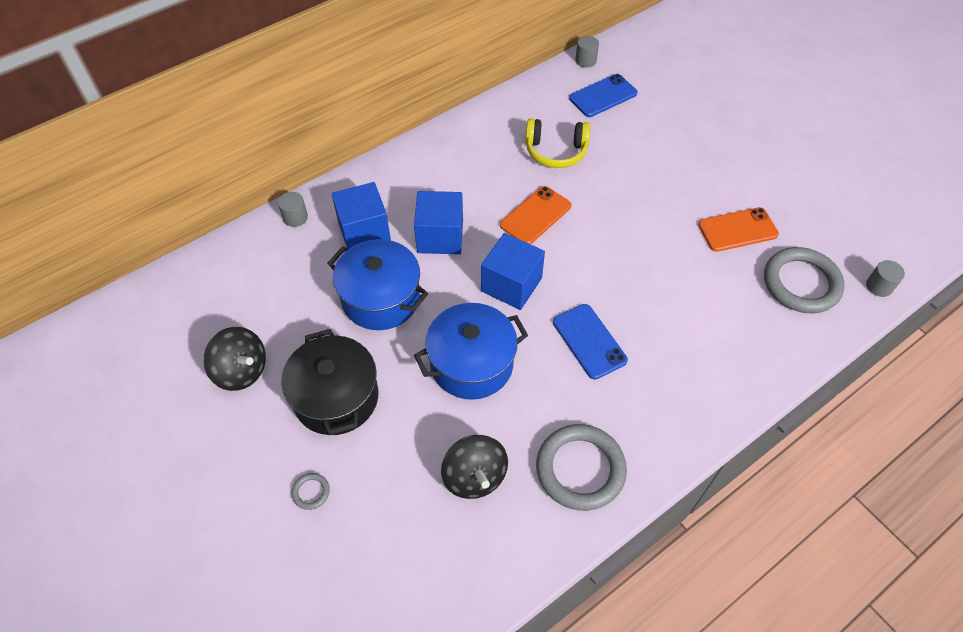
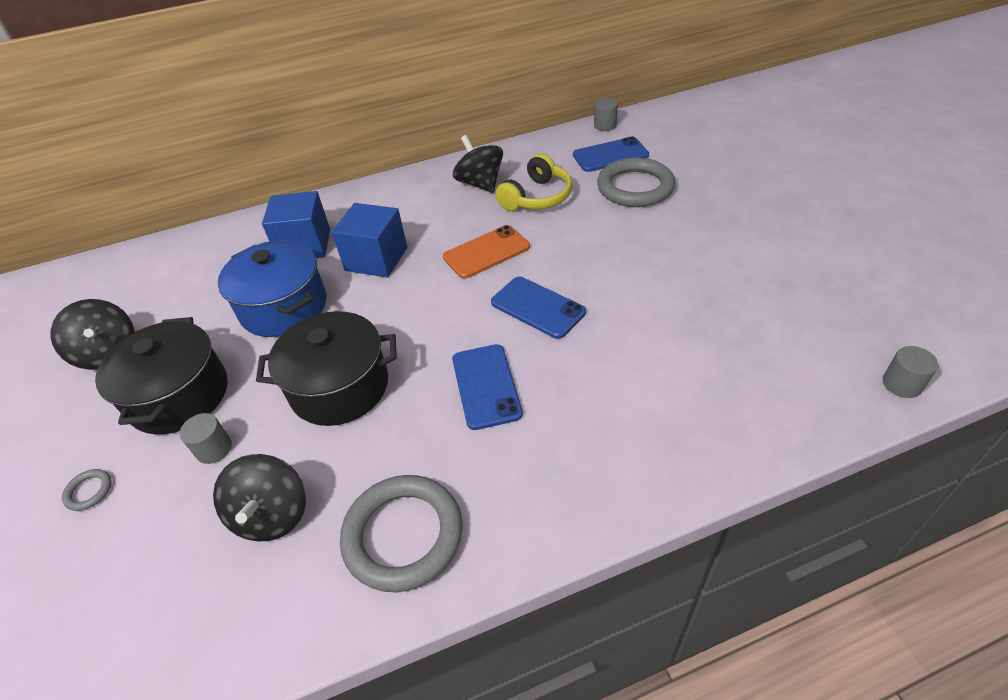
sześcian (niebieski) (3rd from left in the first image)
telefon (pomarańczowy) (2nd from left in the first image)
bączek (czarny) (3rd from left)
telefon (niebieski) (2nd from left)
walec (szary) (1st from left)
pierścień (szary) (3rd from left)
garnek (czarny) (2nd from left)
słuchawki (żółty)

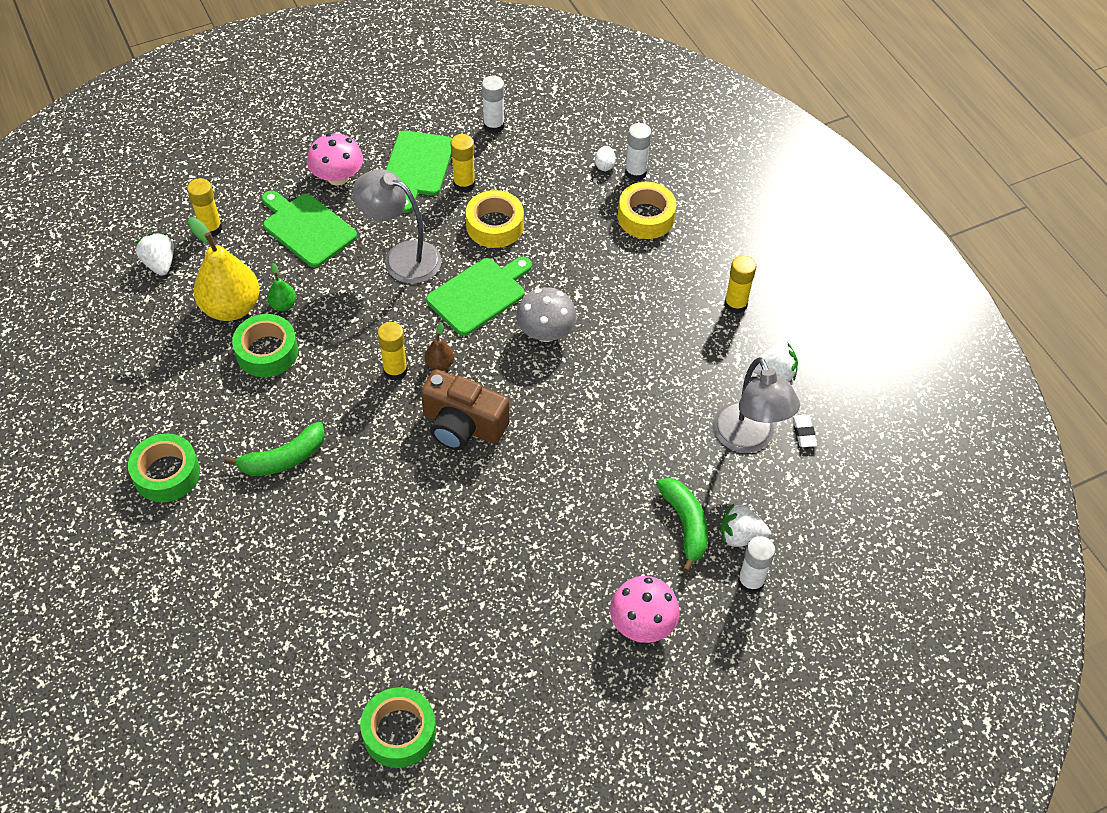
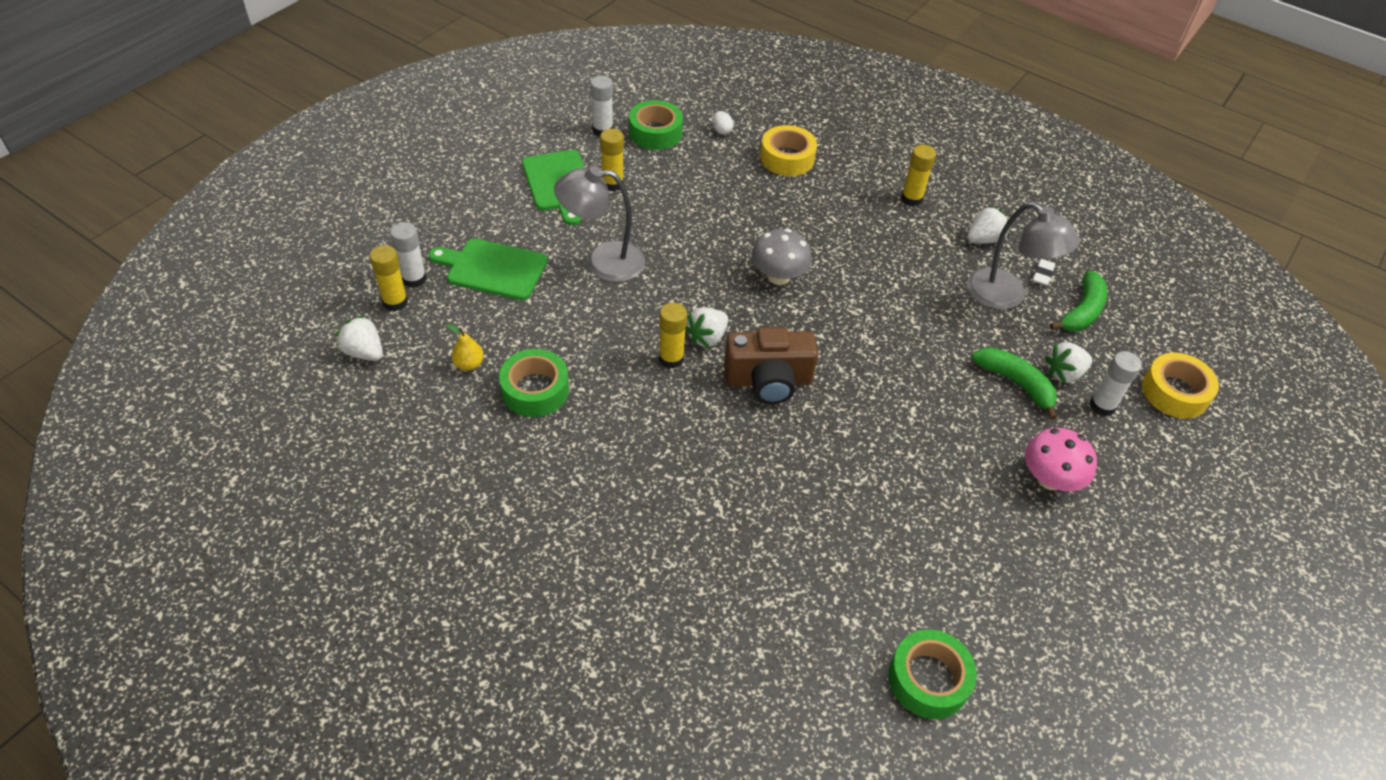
gruszka (zielony)
grzyb (różowy) (1st from left in the first image)
deska do krojenia (zielony) (3rd from left in the first image)
taśma klejąca (zielony) (2nd from left)
banan (zielony) (2nd from left)
taśma klejąca (żółty) (2nd from left)
klej w sztyfcie (biały) (1st from left)
truskawka (biały) (2nd from left)
gumka do mazania (biały)
gruszka (żółty)

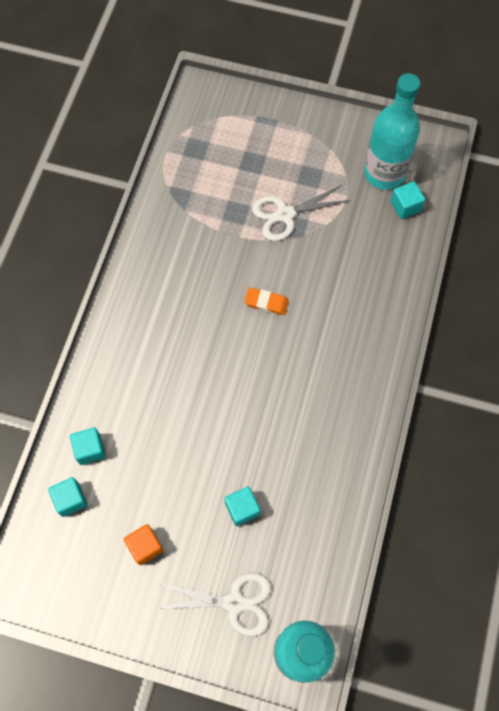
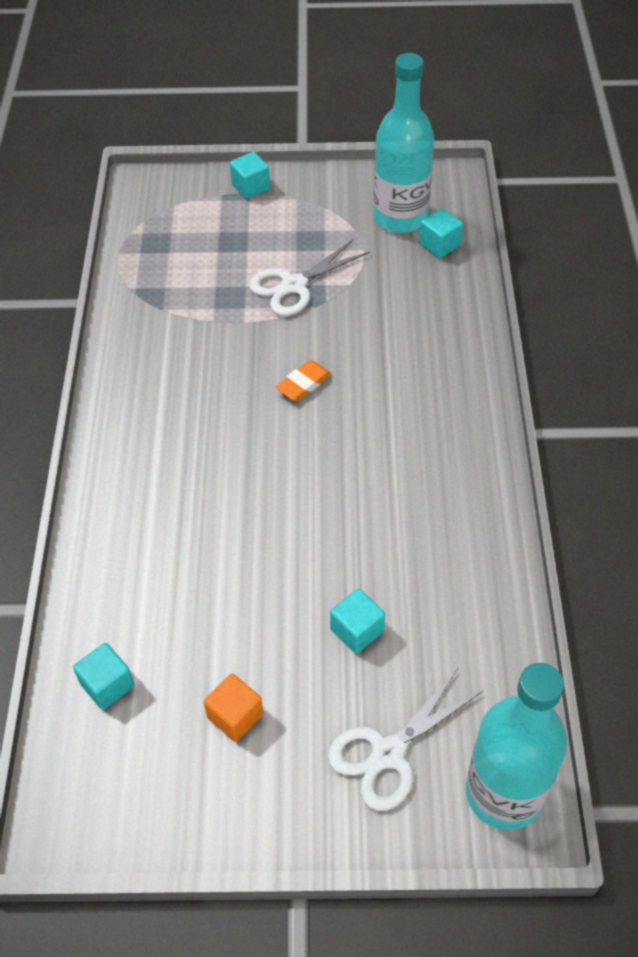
sześcian (turkusowy) (2nd from left)
nożyczki (biały) (2nd from left)
gumka do mazania (pomarańczowy)

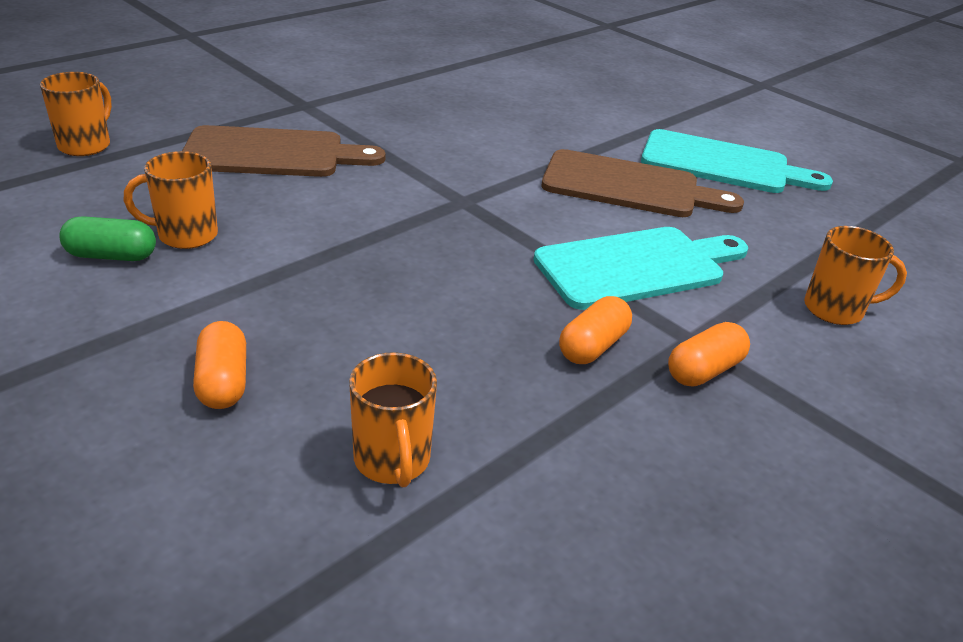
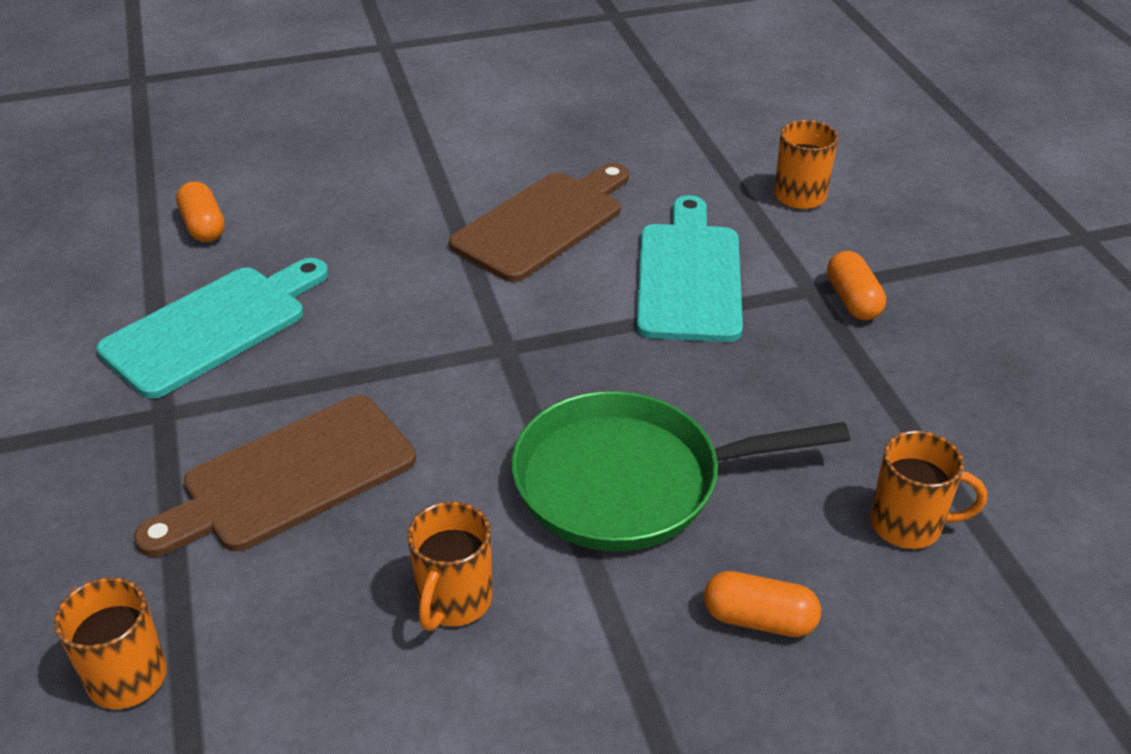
kapsułka (zielony)
patelnia (zielony)
kapsułka (pomarańczowy) (1st from left)
deska do krojenia (turkusowy) (1st from left)
deska do krojenia (brązowy) (1st from left)

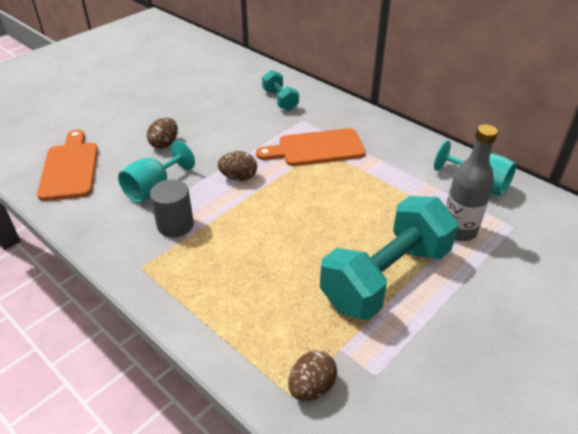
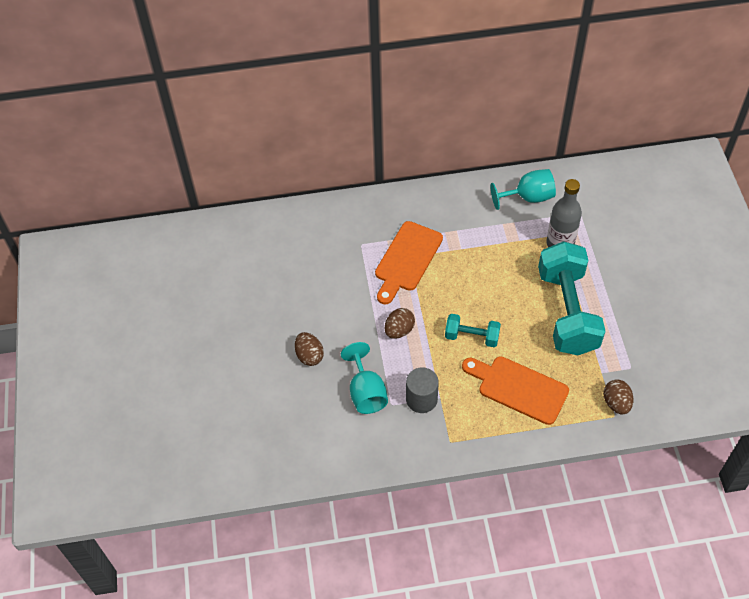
deska do krojenia (pomarańczowy) (2nd from left)
hantel (turkusowy) (1st from left)

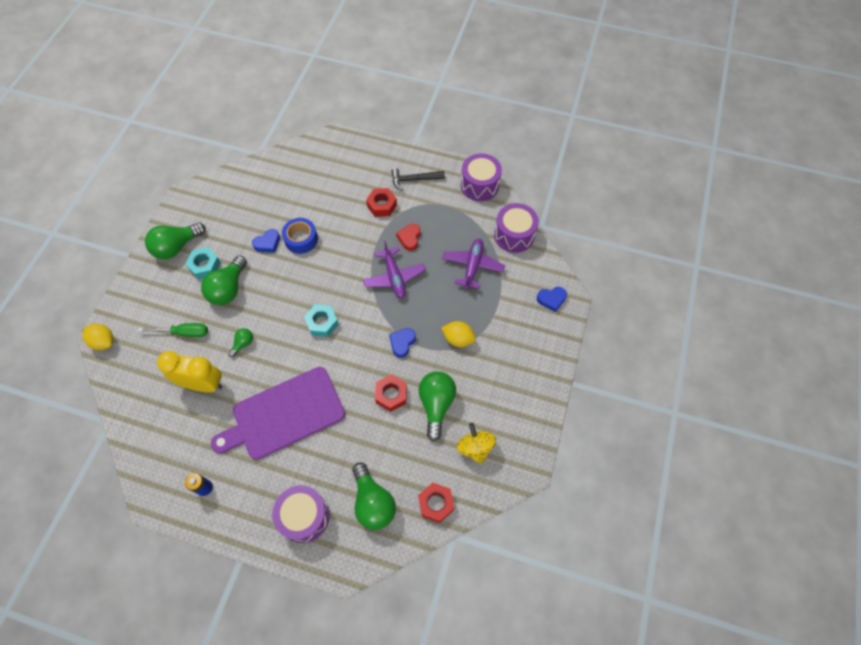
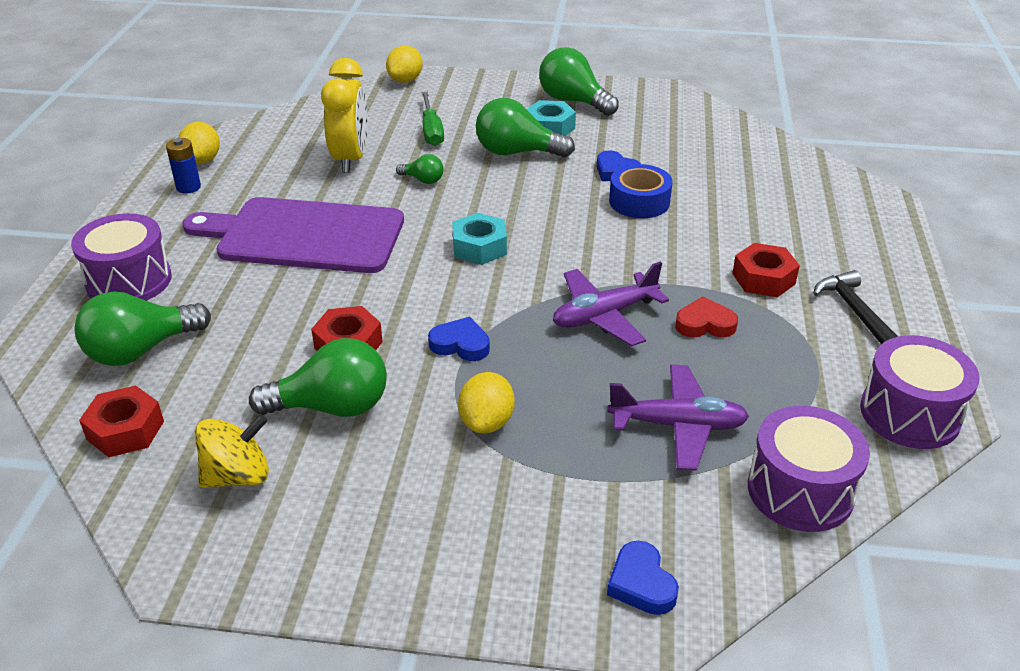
cytryna (żółty) (1st from left)
deska do krojenia (fioletowy)

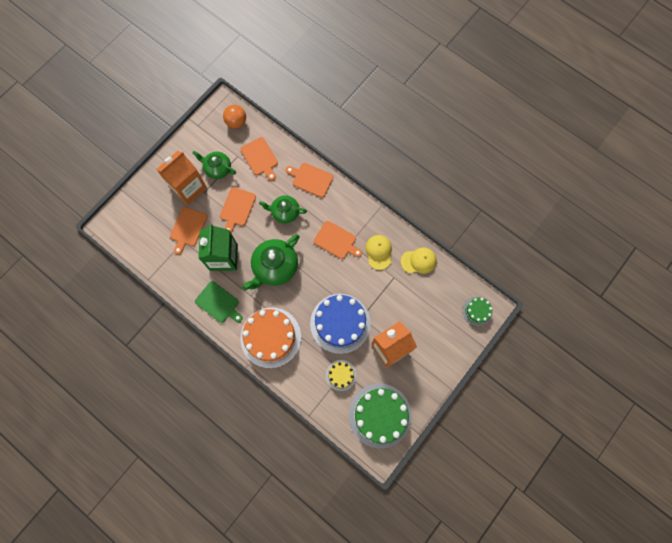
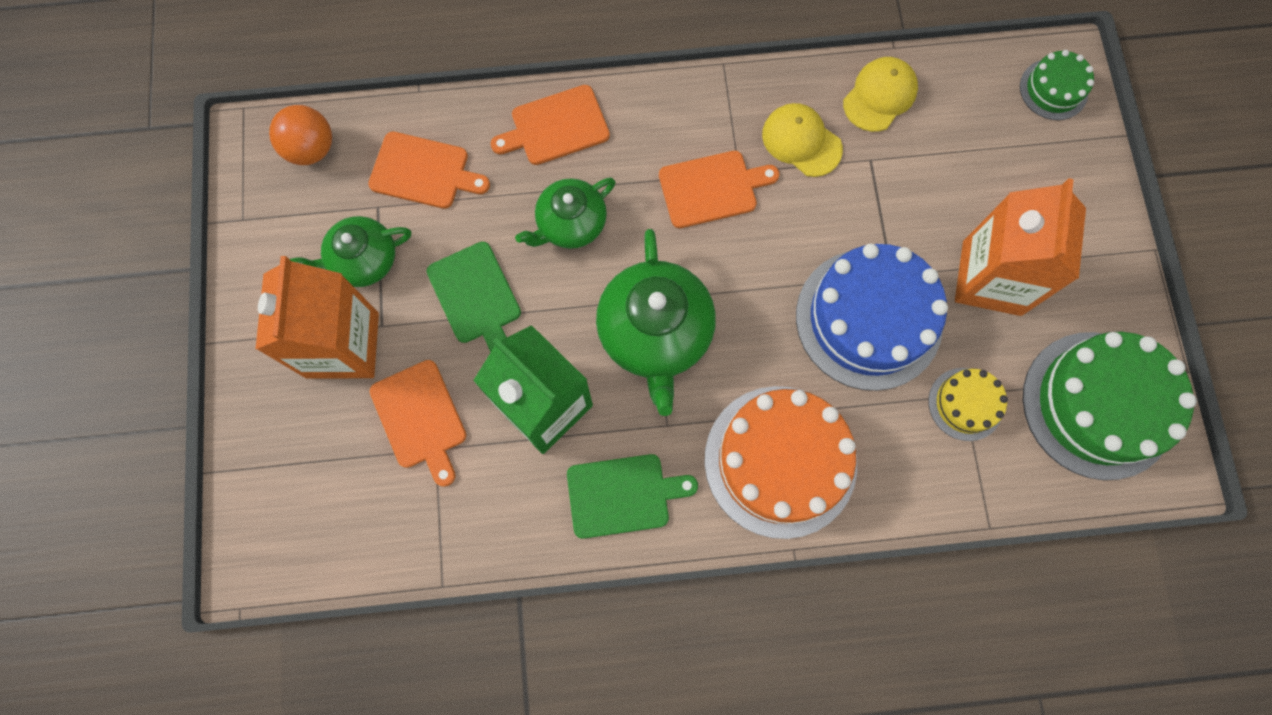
deska do krojenia (zielony) (1st from left)

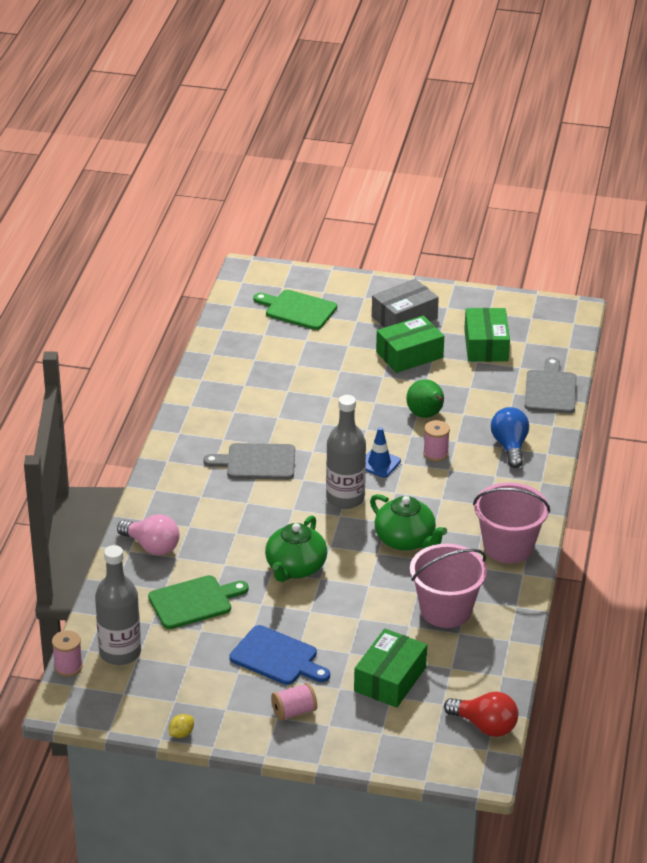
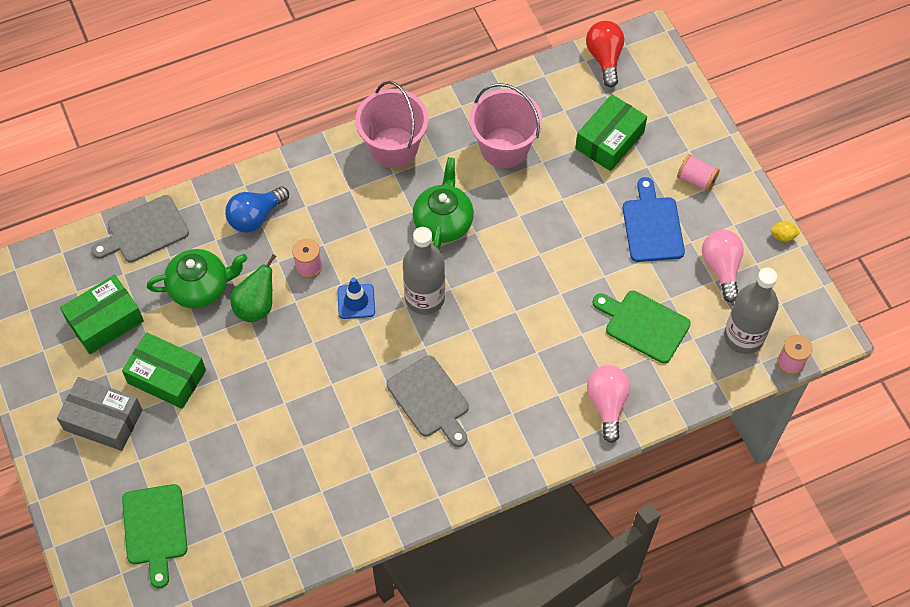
żarówka (różowy) (2nd from left)
imbryk (zielony) (1st from left)
pudełko (zielony) (3rd from left)

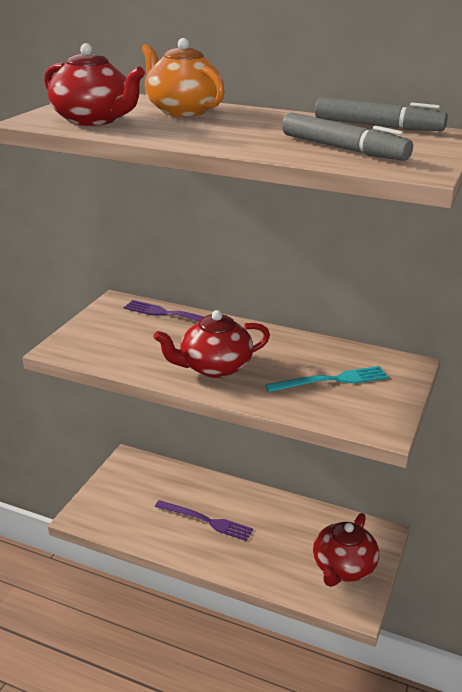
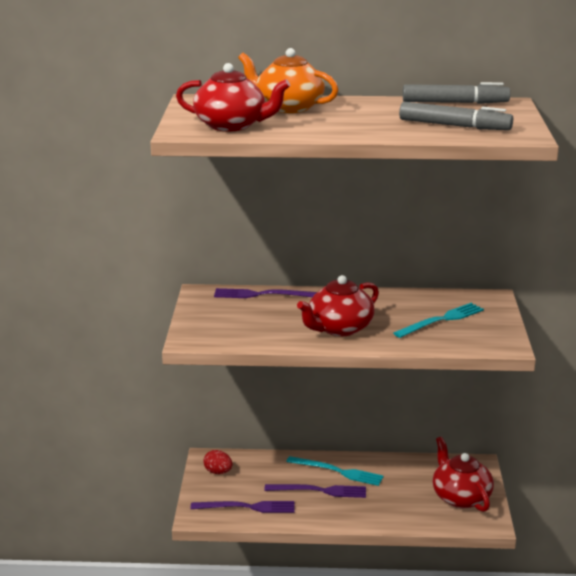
widelec (fioletowy) (1st from left)
jajko (czerwony)
widelec (turkusowy) (1st from left)
imbryk (czerwony) (3rd from left)

